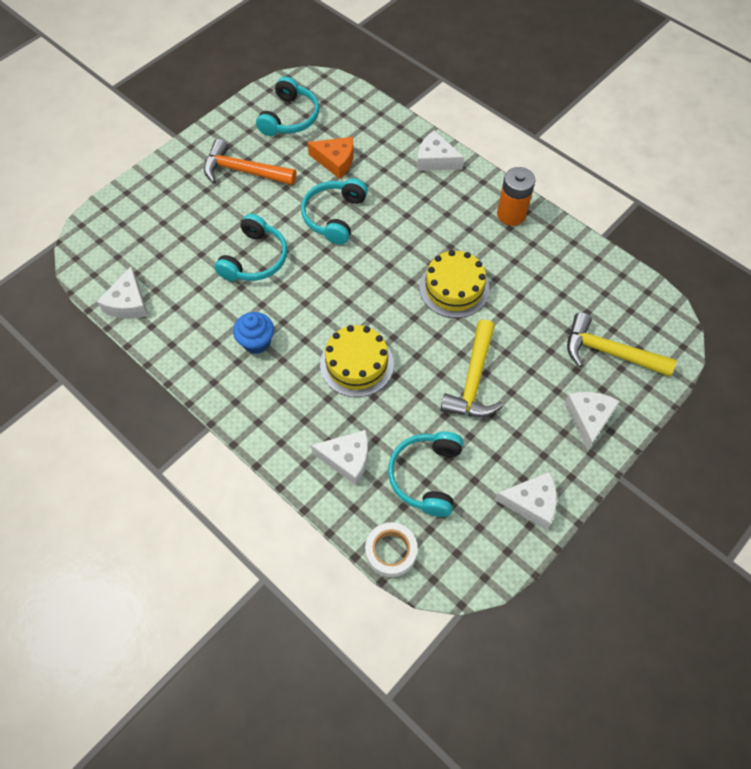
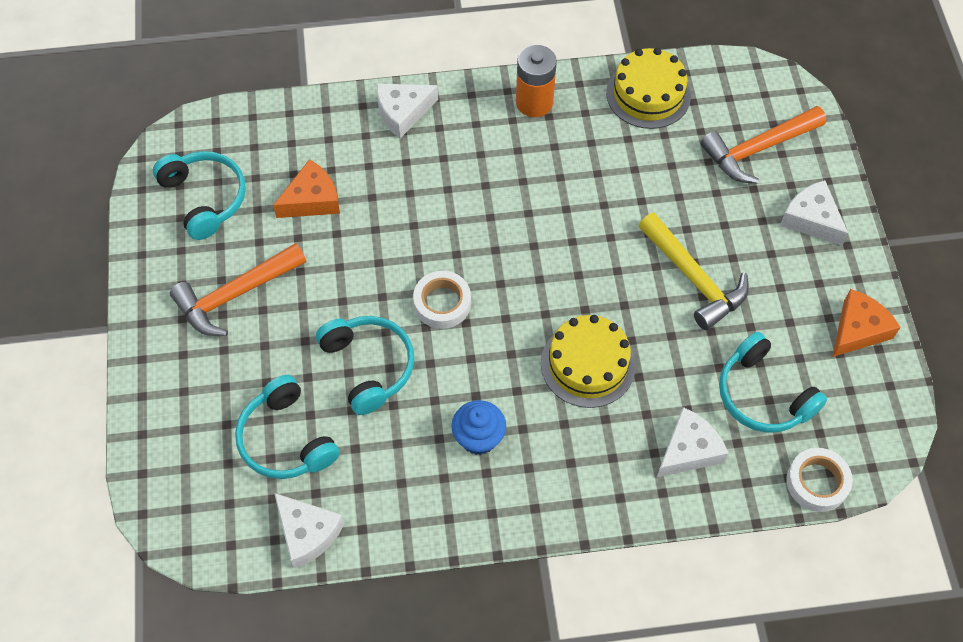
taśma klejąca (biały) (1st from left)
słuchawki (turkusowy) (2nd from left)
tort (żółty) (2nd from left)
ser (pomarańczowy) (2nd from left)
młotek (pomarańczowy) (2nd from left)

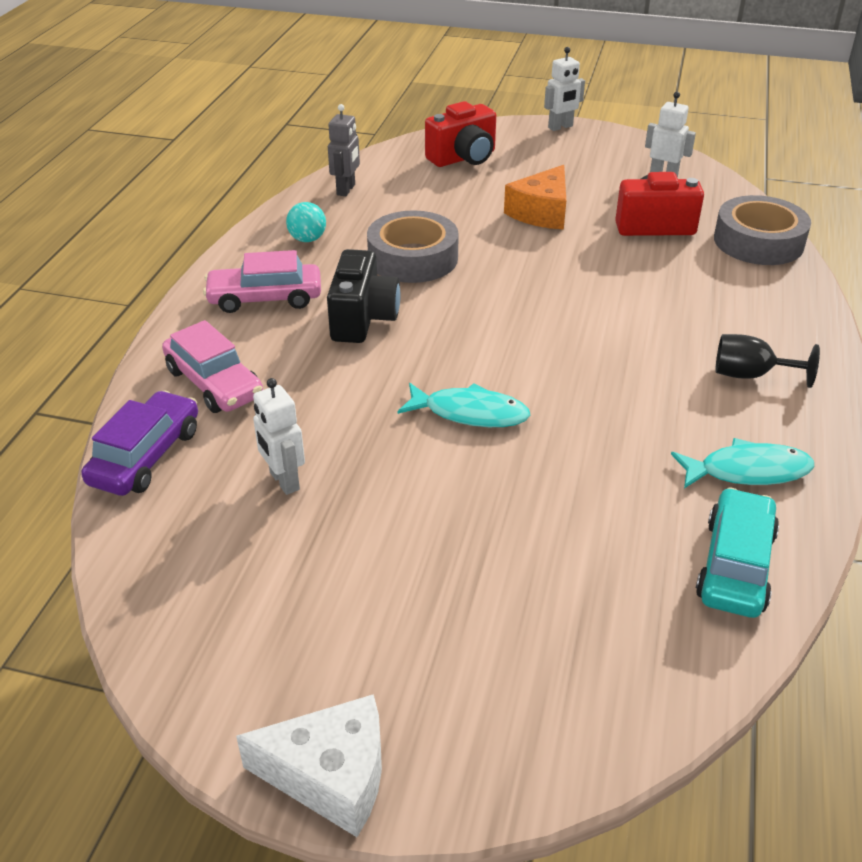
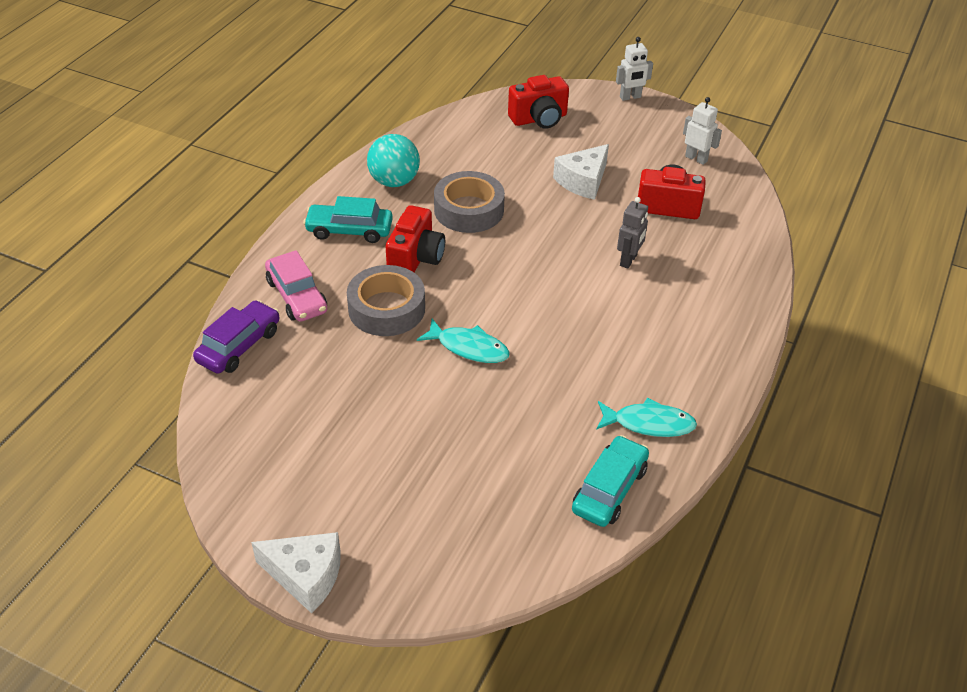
robot (biały) (1st from left in the first image)
kielich (czarny)
robot (szary)
taśma klejąca (szary) (1st from left)
samochód (turkusowy) (1st from left)
aparat fotograficzny (czerwony) (1st from left)
ser (biały) (2nd from left)
piłka (turkusowy)

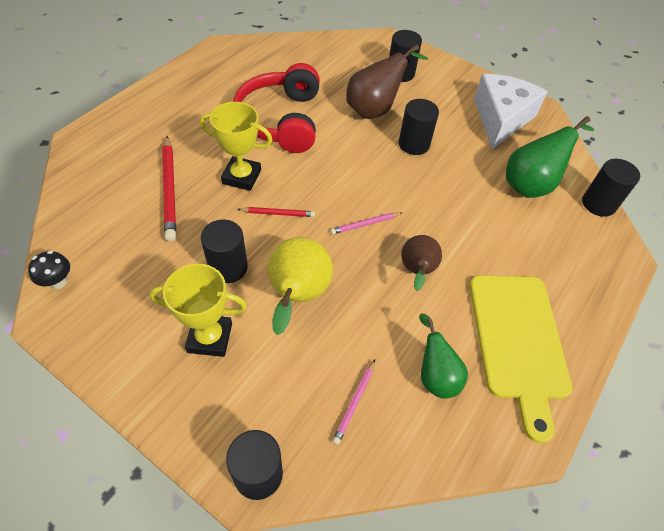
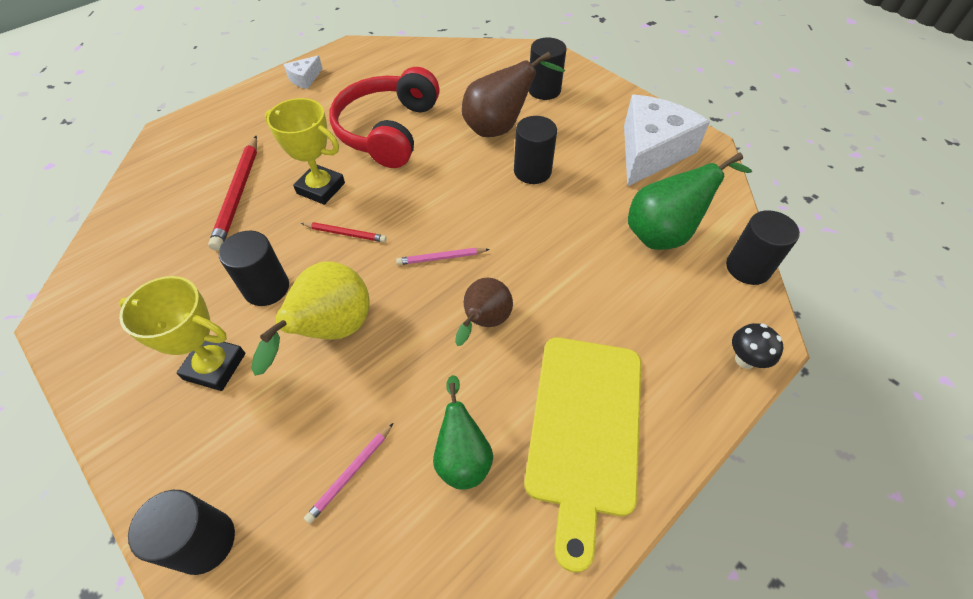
ser (biały) (1st from left)
grzyb (czarny)

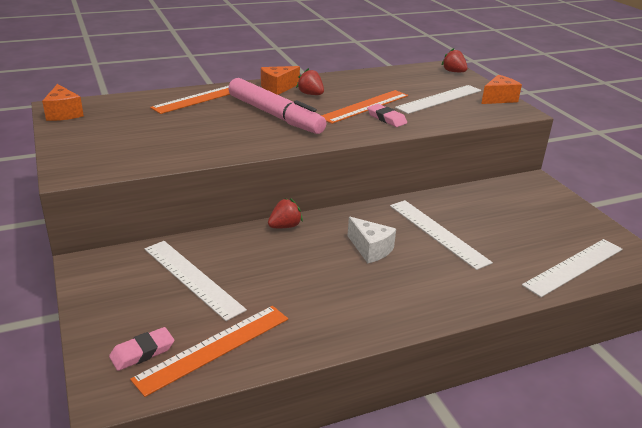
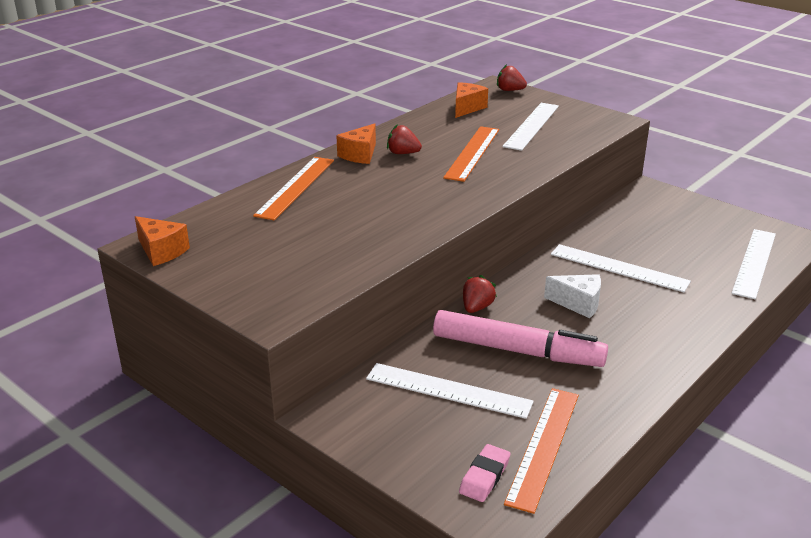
gumka do mazania (różowy) (2nd from left in the first image)
flamaster (różowy)
ser (pomarańczowy) (3rd from left)

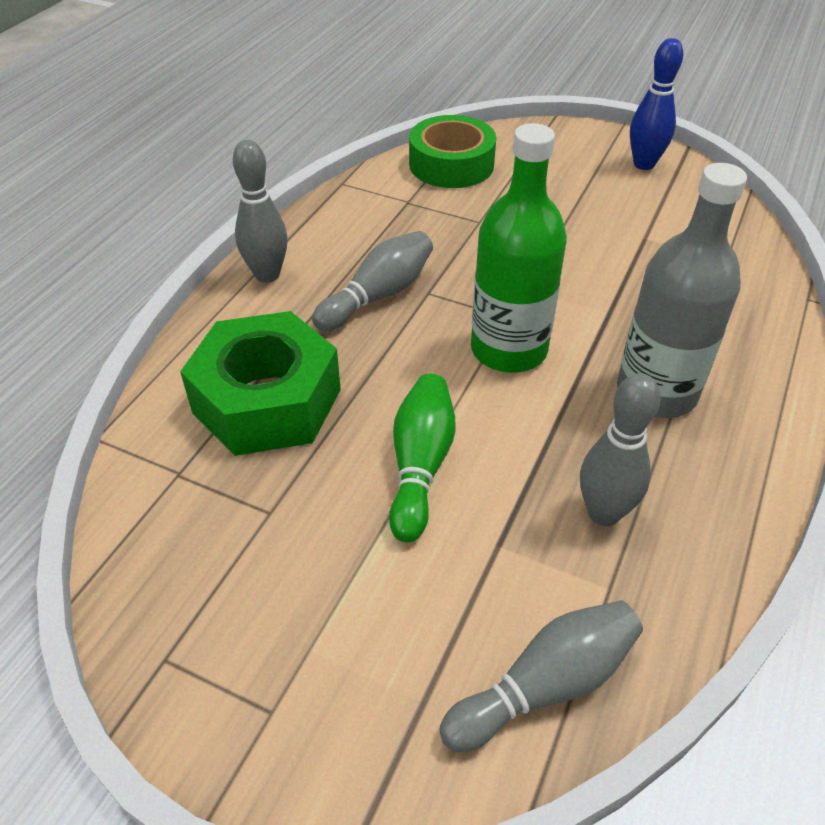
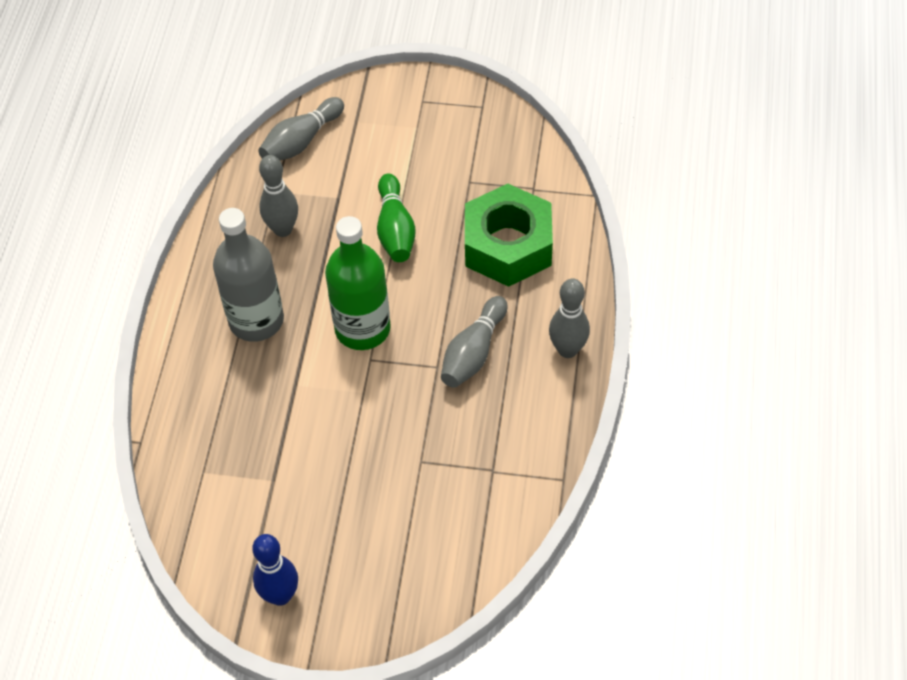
taśma klejąca (zielony)

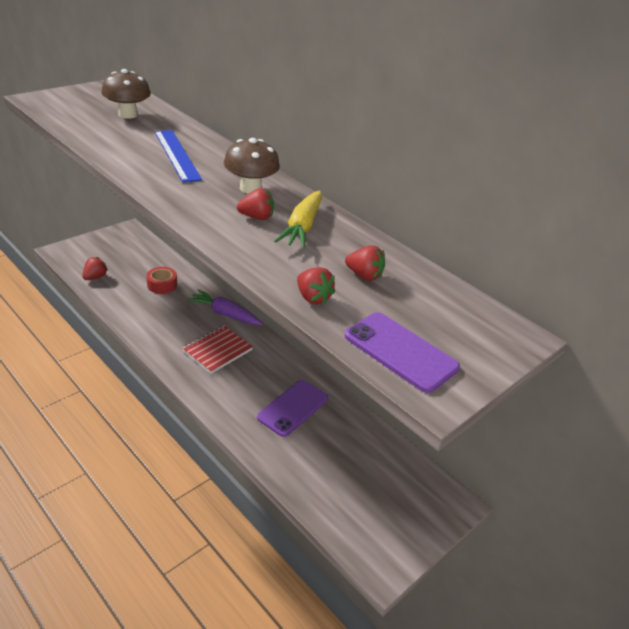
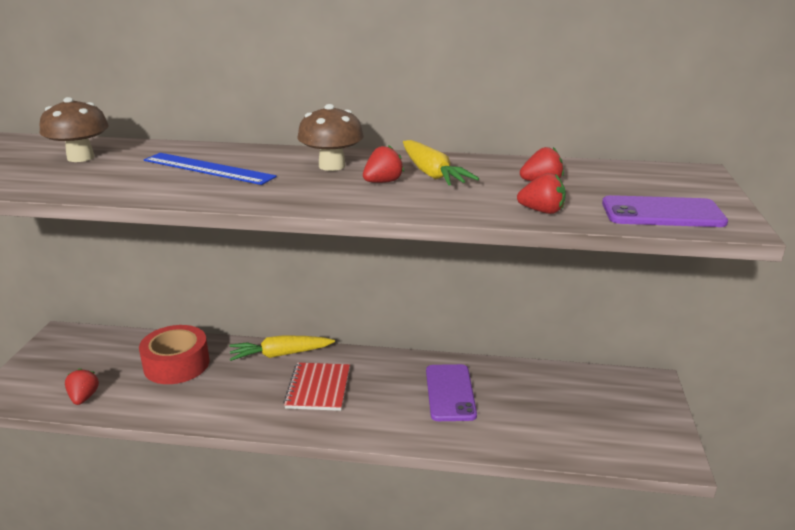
marchewka (żółty) (1st from left)
taśma klejąca (czerwony)

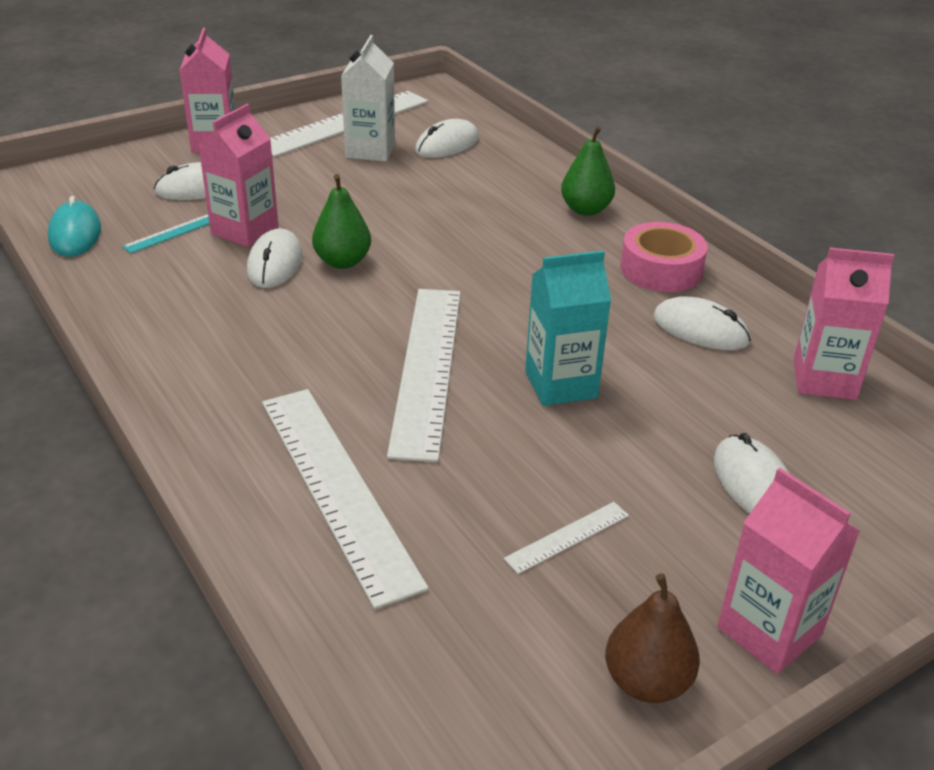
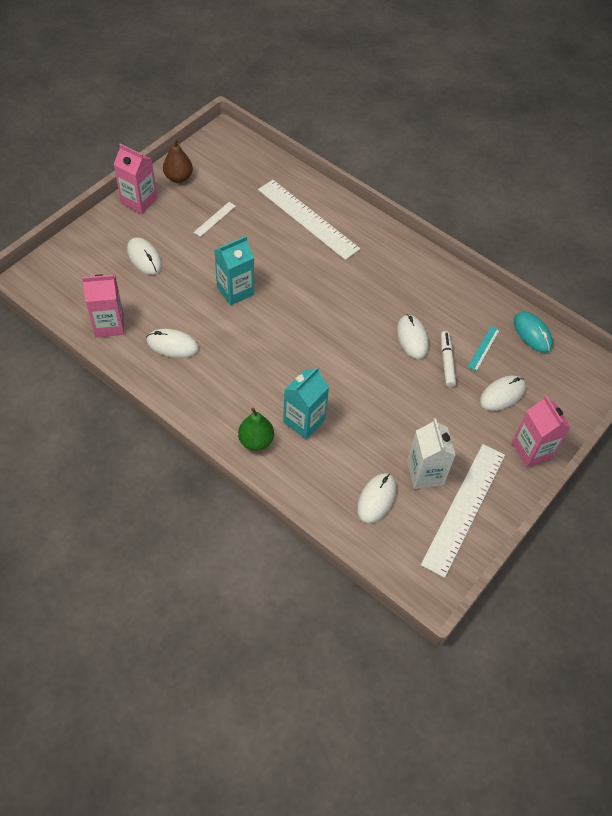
gruszka (zielony) (1st from left in the first image)
linijka (biały) (3rd from left in the first image)
taśma klejąca (różowy)
karton mleka (turkusowy) (2nd from left)
flamaster (biały)

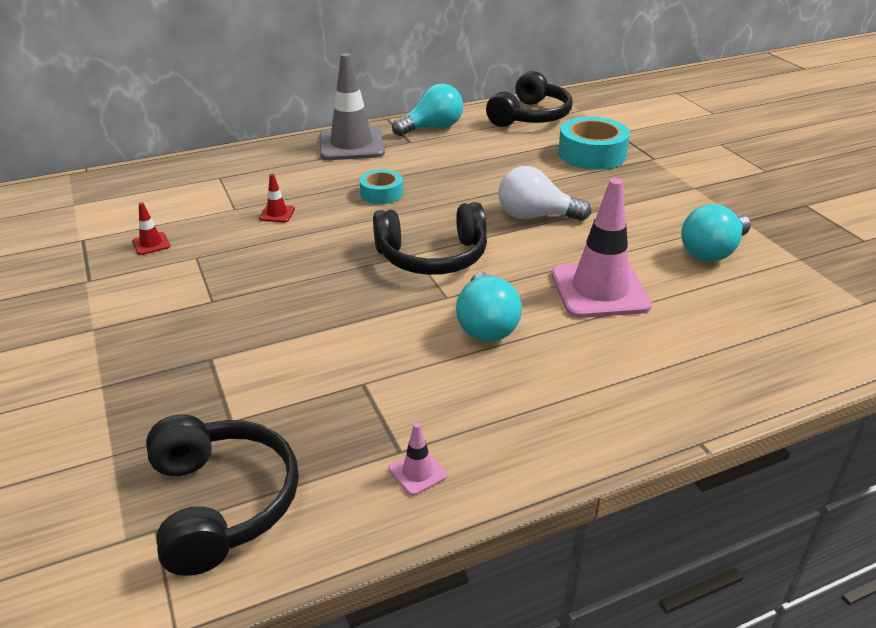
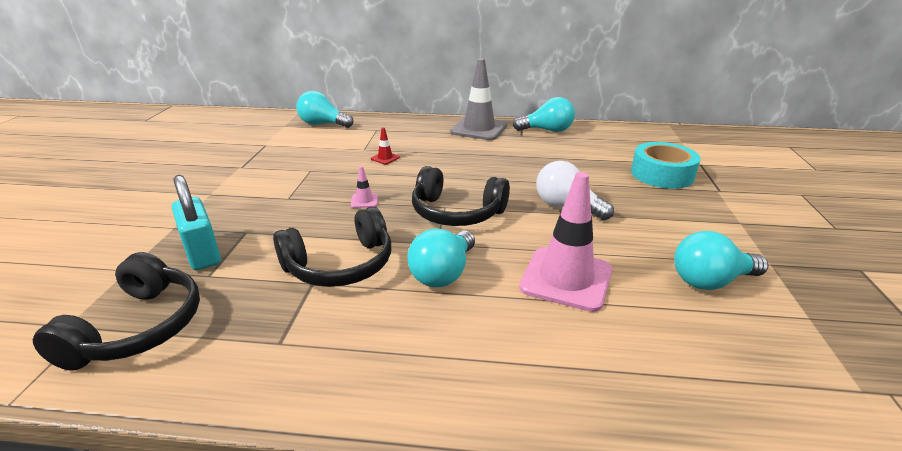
pachołek (czerwony) (1st from left in the first image)
taśma klejąca (turkusowy) (1st from left in the first image)
kłódka (turkusowy)
żarówka (turkusowy) (1st from left)
pachołek (różowy) (1st from left)
słuchawki (czarny) (2nd from left)

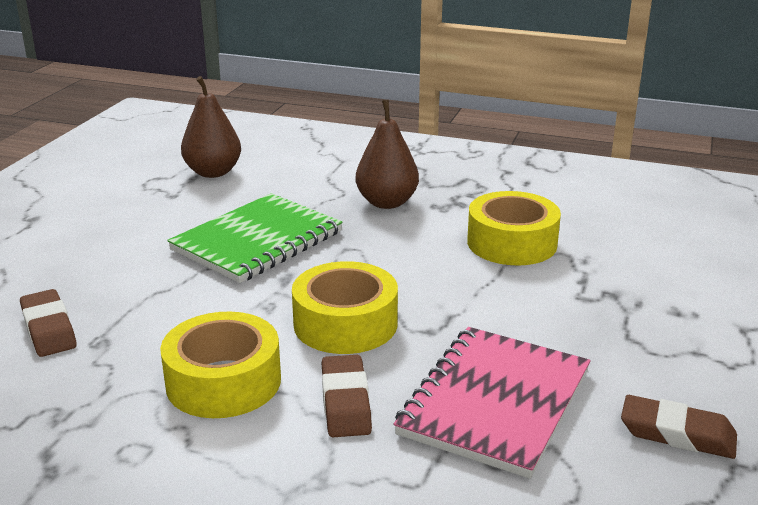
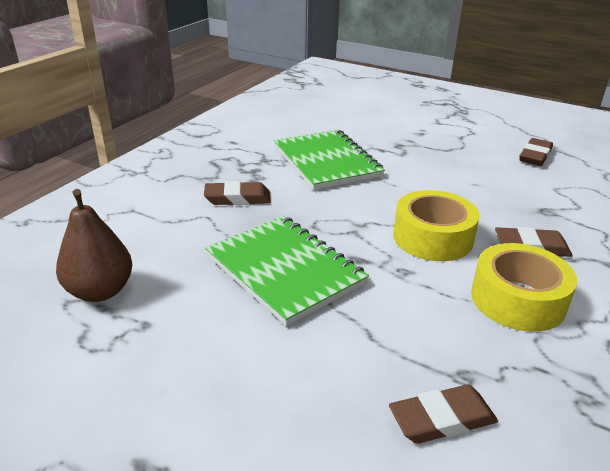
zeszyt (różowy)
gumka do mazania (brązowy) (1st from left)
zeszyt (zielony) (2nd from left)

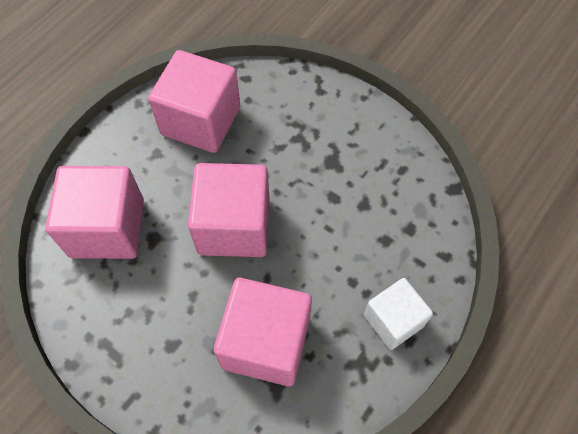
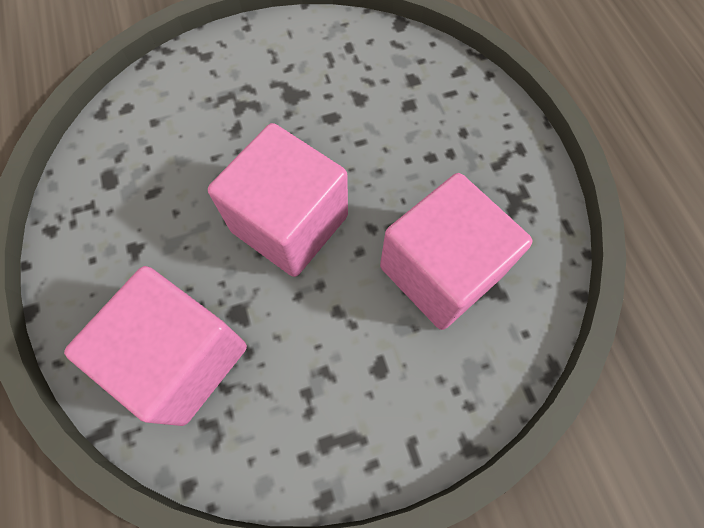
sześcian (różowy) (2nd from left in the first image)
sześcian (biały)

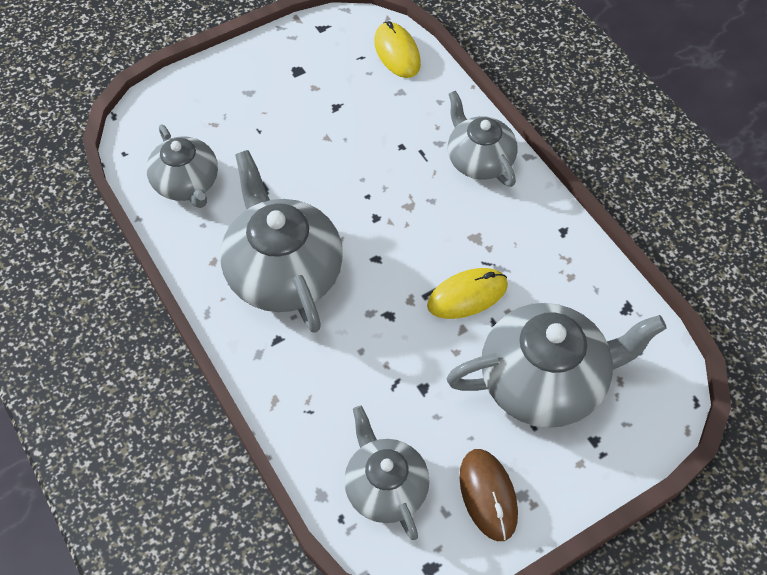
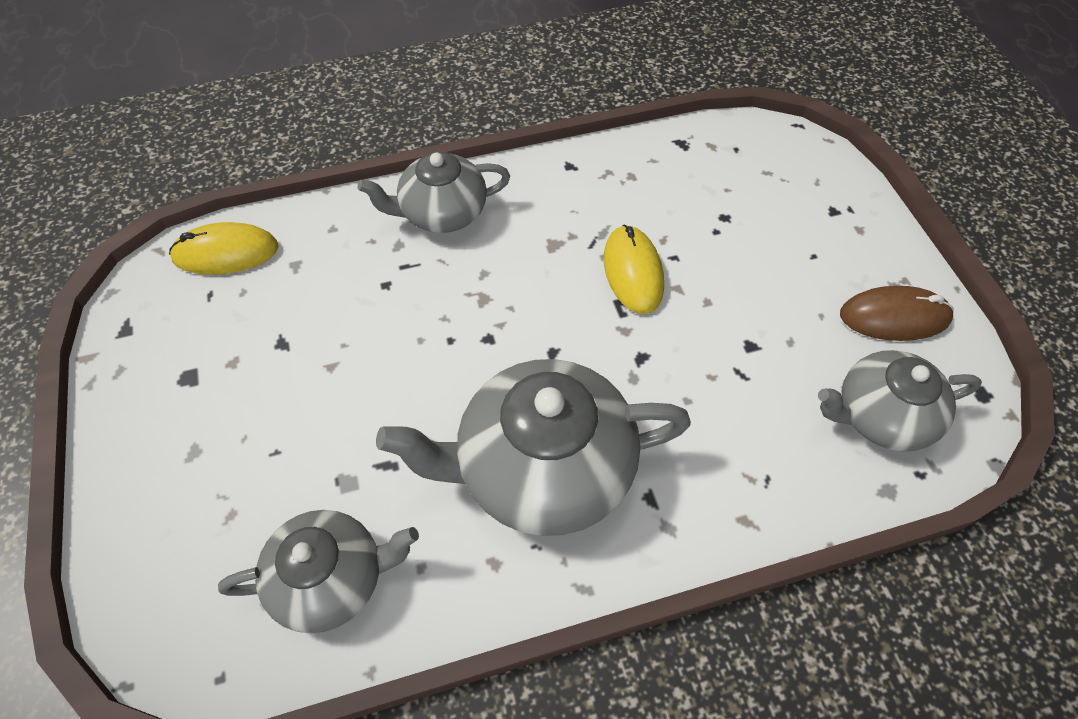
imbryk (szary) (5th from left in the first image)

